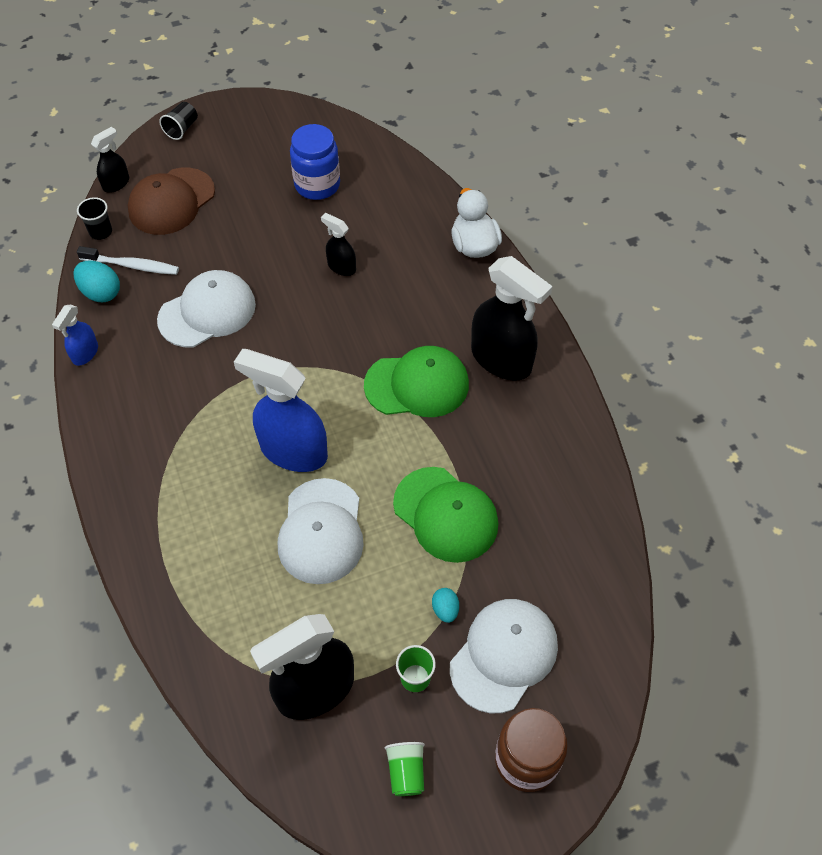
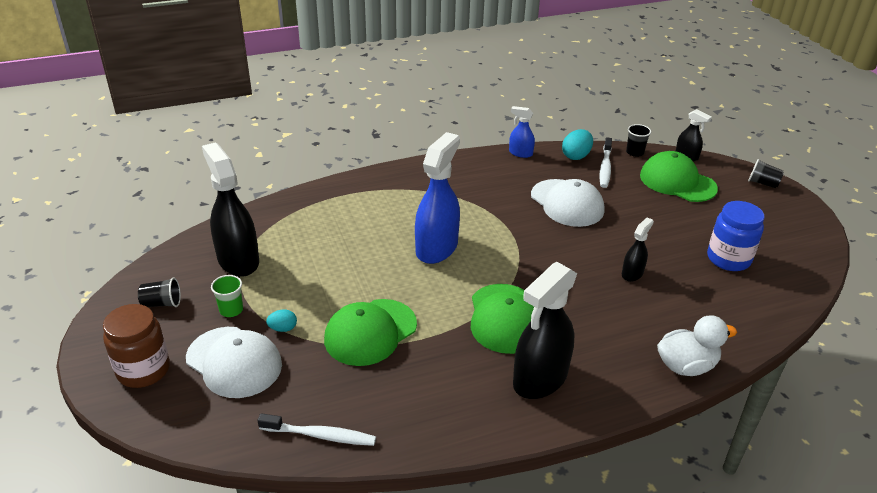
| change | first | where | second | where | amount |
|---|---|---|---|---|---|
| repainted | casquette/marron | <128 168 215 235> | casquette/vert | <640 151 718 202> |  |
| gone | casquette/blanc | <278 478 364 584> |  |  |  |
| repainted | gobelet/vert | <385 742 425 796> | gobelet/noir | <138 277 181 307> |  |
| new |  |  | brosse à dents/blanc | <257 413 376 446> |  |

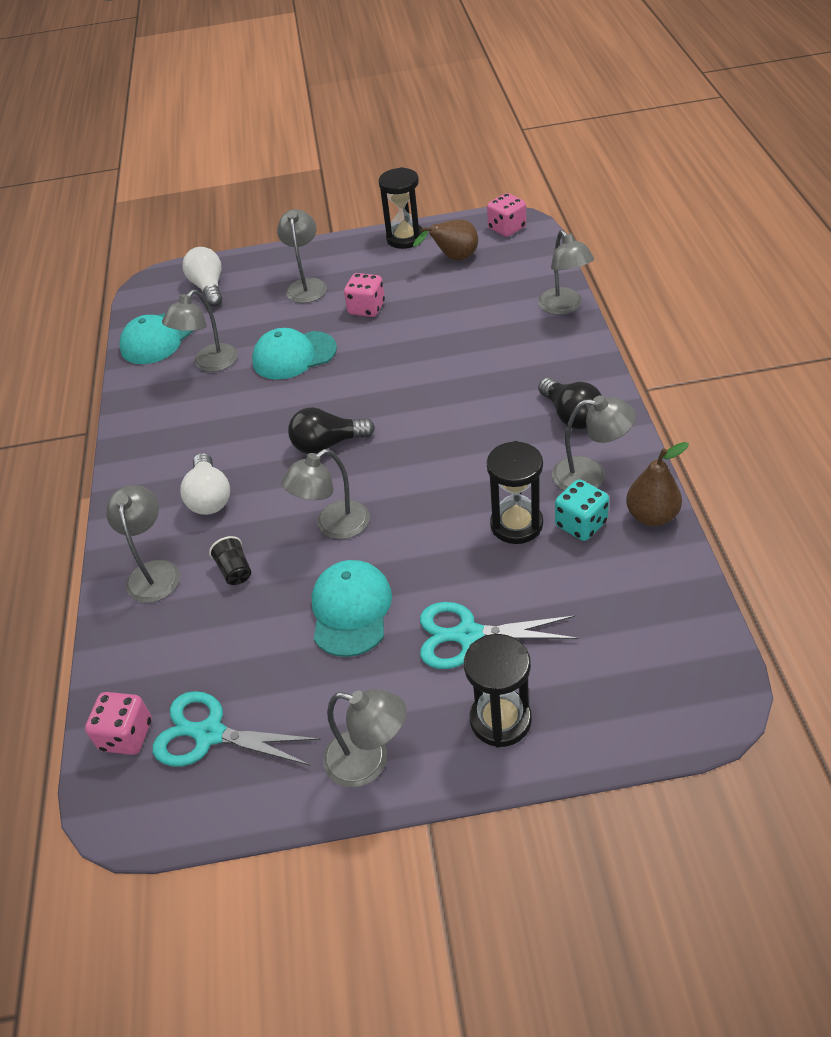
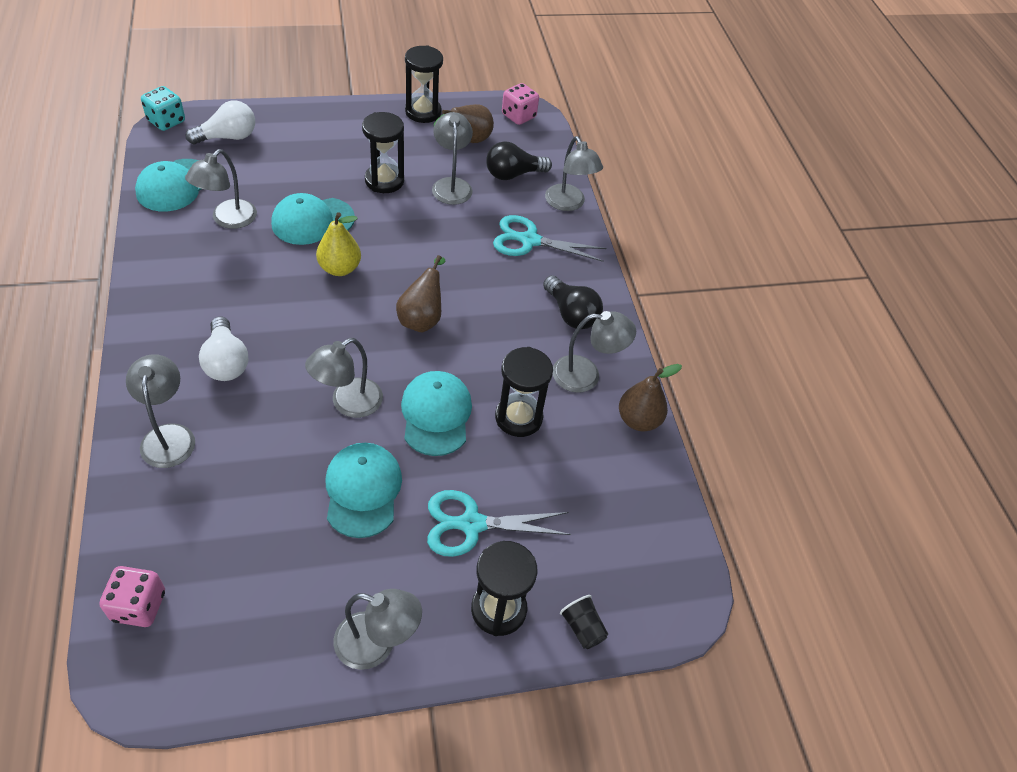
| change | first | where | second | where | amount |
|---|---|---|---|---|---|
| shifted | lampe/gris | <277 209 327 303> |  | <432 112 473 205> |  |
| rotated | ampoule/blanc | <182 247 222 307> |  | <186 100 255 144> | 90 degrees clockwise |
| swapped | dé/rose | <344 273 385 317> | sablier/noir | <362 112 404 193> |  |
| shifted | ampoule/noir | <288 407 375 454> |  | <486 141 552 180> |  |
| shifted | dé/turquoise | <555 479 609 541> |  | <141 86 185 131> |  |
| shifted | gobelet/noir | <209 536 251 585> |  | <560 595 608 649> |  |
| shifted | ciseaux/turquoise | <152 691 321 766> |  | <493 215 606 262> |  |
| new |  |  | poire/jaune | <316 212 361 276> |  |
| new |  |  | poire/marron | <396 255 445 332> |  |
| new |  |  | casquette/turquoise | <401 371 472 456> |  |

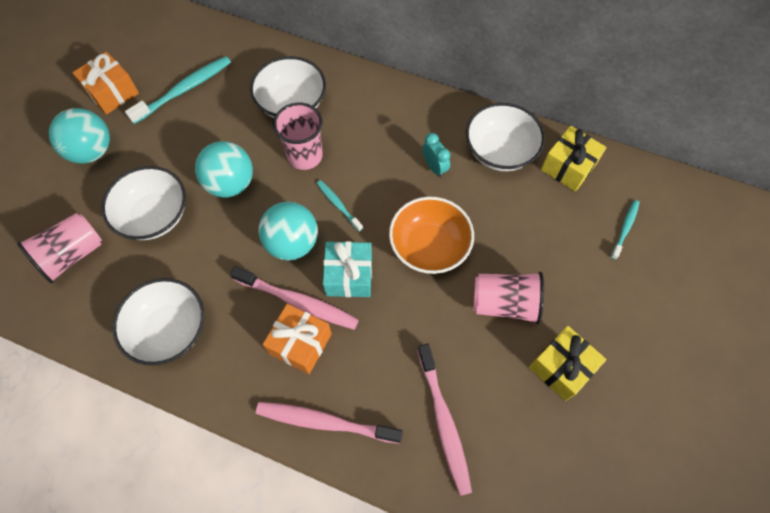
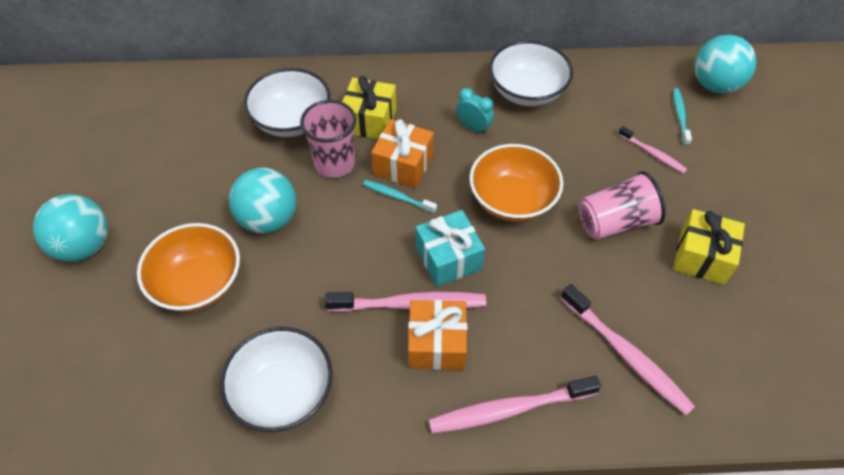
| change | first | where | second | where | amount |
|---|---|---|---|---|---|
| shifted | cadeau/orange | <72 52 139 114> |  | <371 119 434 188> |  |
| gone | brosse à dents/turquoise | <125 56 231 124> |  |  |  |
| shifted | cadeau/jaune | <541 126 607 192> |  | <342 76 397 139> |  |
| repainted | bol/blanc | <101 166 186 240> | bol/orange | <137 223 240 312> |  |
| shifted | balle/turquoise | <259 202 318 260> |  | <694 35 756 94> |  |
| gone | gobelet/rose | <17 213 102 284> |  |  |  |
| new |  |  | brosse à dents/rose | <618 126 687 173> |  |

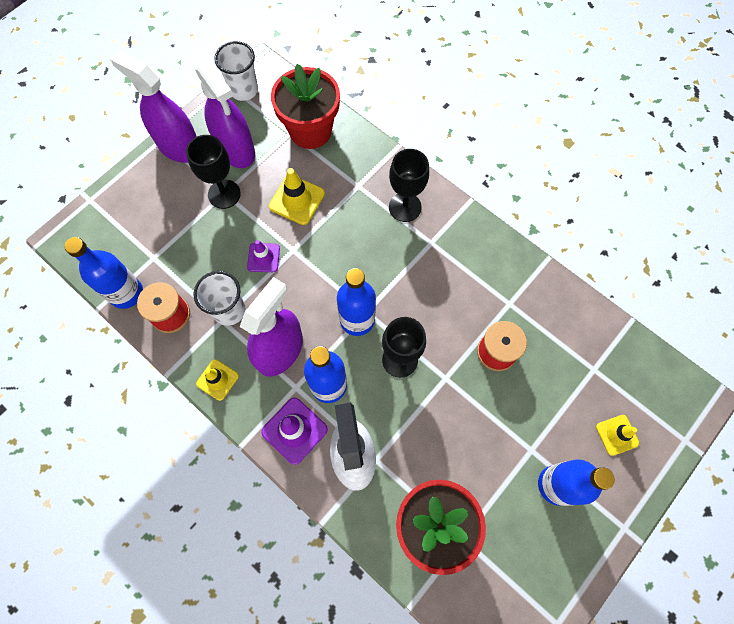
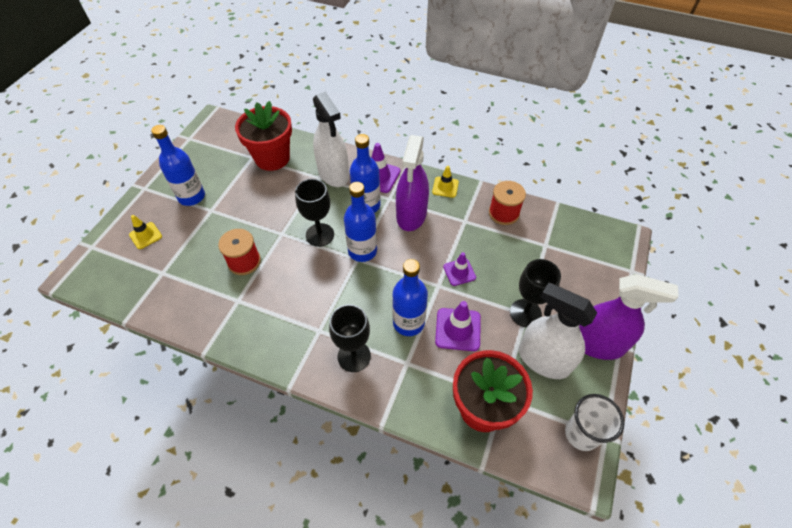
| change | first | where | second | where | amount |
|---|---|---|---|---|---|
| repainted | vaporisateur/violet | <195 60 255 168> | vaporisateur/blanc | <519 283 597 379> |  |
| repainted | cône de chantier/jaune | <269 168 325 225> | cône de chantier/violet | <435 301 481 351> |  |
| shifted | bouteille/bleu | <64 237 143 309> |  | <392 259 428 336> |  |
| gone | gobelet/blanc | <193 271 245 326> |  |  |  |

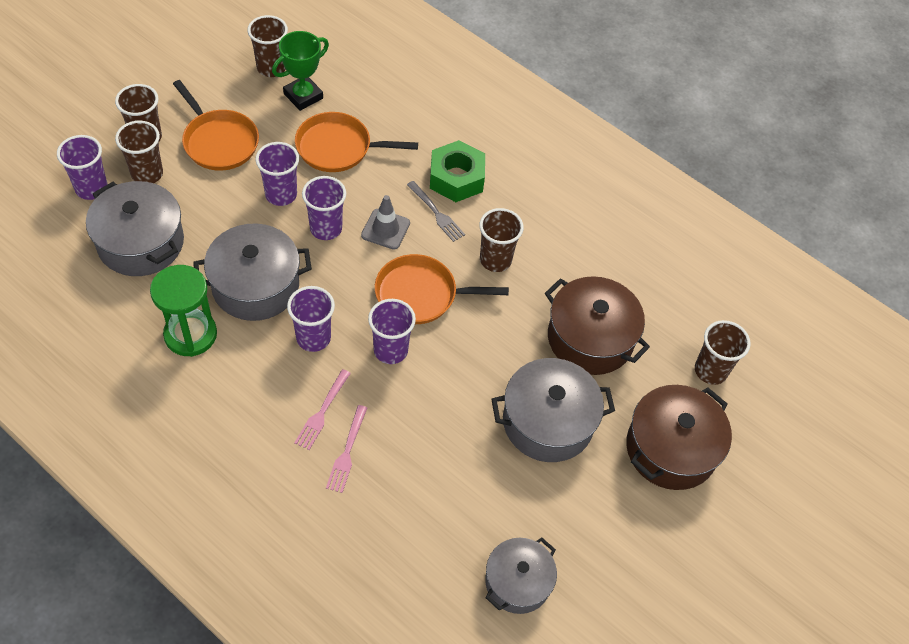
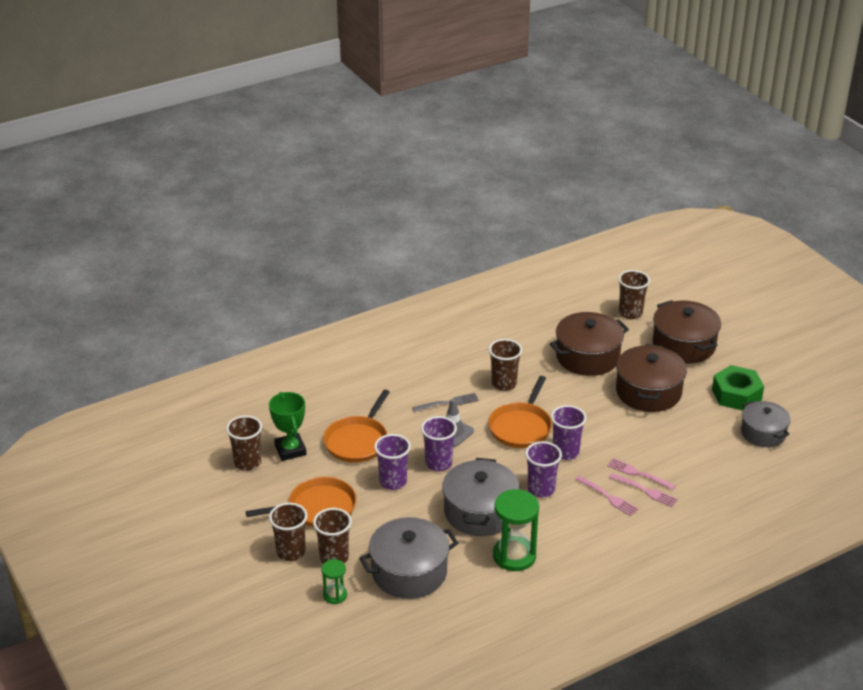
| change | first | where | second | where | amount |
|---|---|---|---|---|---|
| swapped | gobelet/violet | <57 135 108 200> | sablier/vert | <321 559 347 604> |  |
| shifted | écrou/vert | <430 140 485 202> |  | <712 365 764 410> |  |
| repainted | marmite/gris | <492 358 615 462> | marmite/marron | <616 344 687 412> |  |
| new |  |  | fourchette/rose | <607 458 676 490> |  |

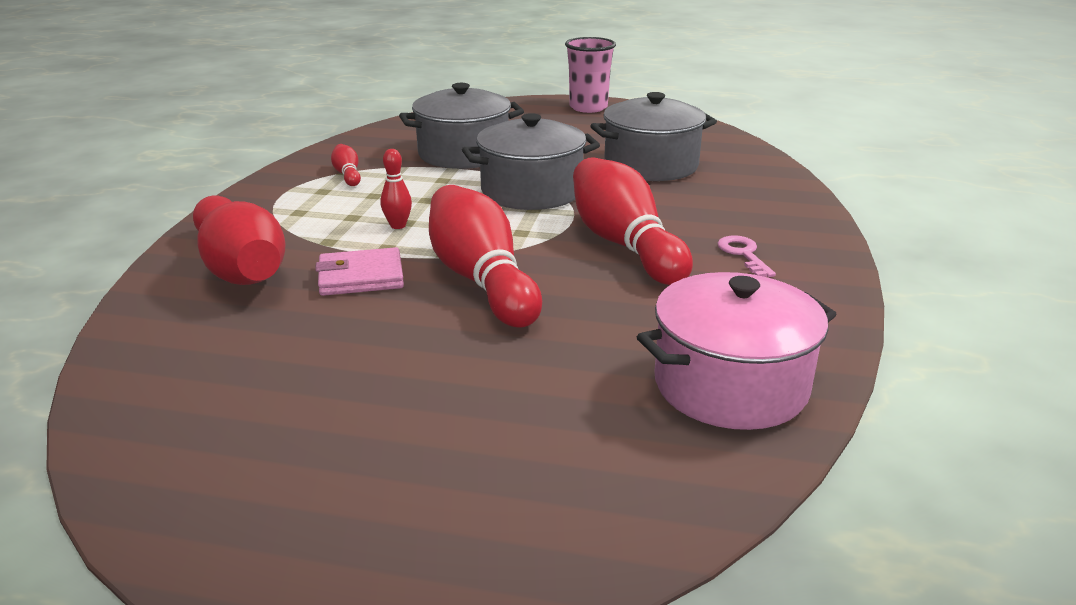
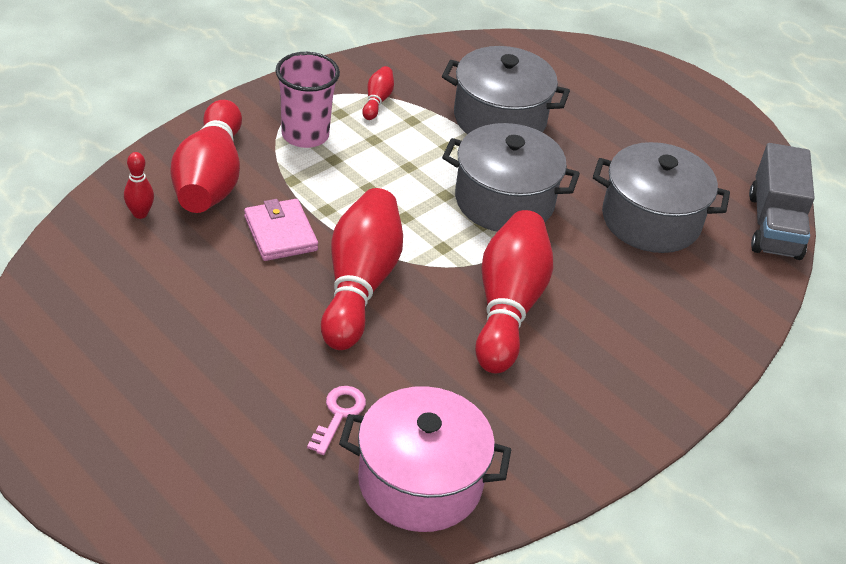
| change | first | where | second | where | amount |
|---|---|---|---|---|---|
| shifted | gobelet/rose | <565 37 616 113> |  | <276 52 340 148> |  |
| shifted | quille/rouge | <381 149 412 229> |  | <124 152 154 219> |  |
| shifted | clé/rose | <718 235 776 277> |  | <307 386 366 455> |  |
| rotated | portefeuille/rose | <315 247 404 296> |  | <244 199 318 261> | 45 degrees clockwise |
| new |  |  | camion/gris | <749 143 815 260> |  |

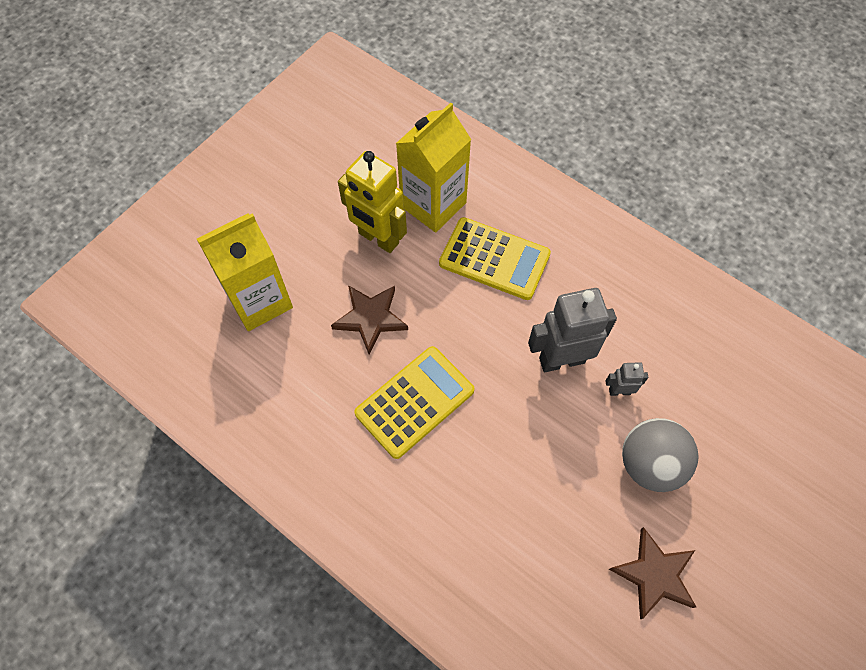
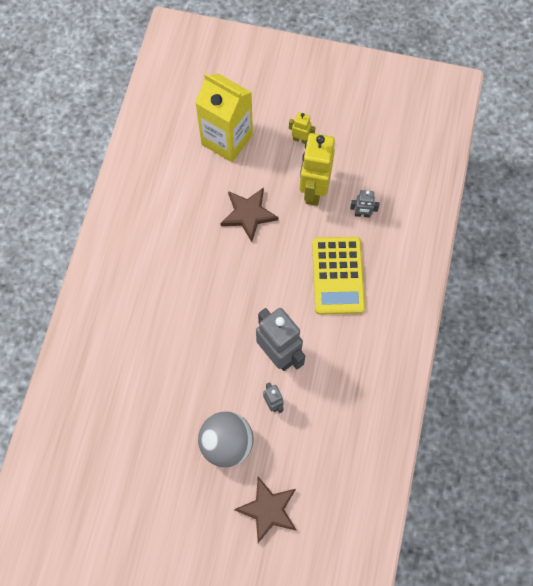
| change | first | where | second | where | amount |
|---|---|---|---|---|---|
| swapped | brique de lait/jaune | <396 103 471 232> | robot/gris | <350 190 379 218> |  |
| gone | calculatrice/jaune | <354 346 475 459> |  |  |  |
| shifted | étoile/marron | <609 527 696 619> |  | <234 477 296 543> |  |
| new |  |  | robot/jaune | <289 112 316 144> |  |

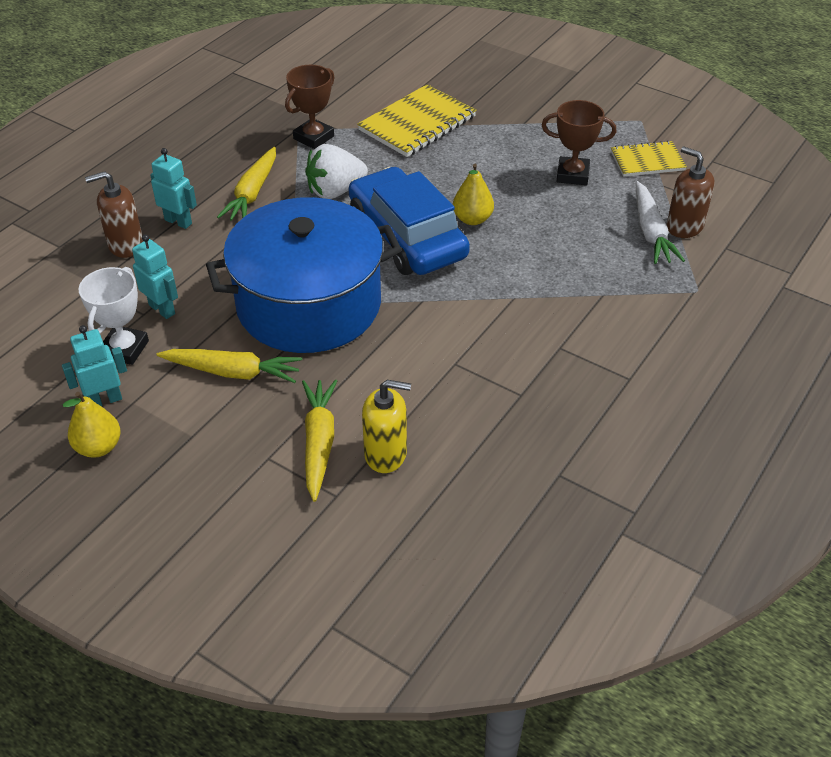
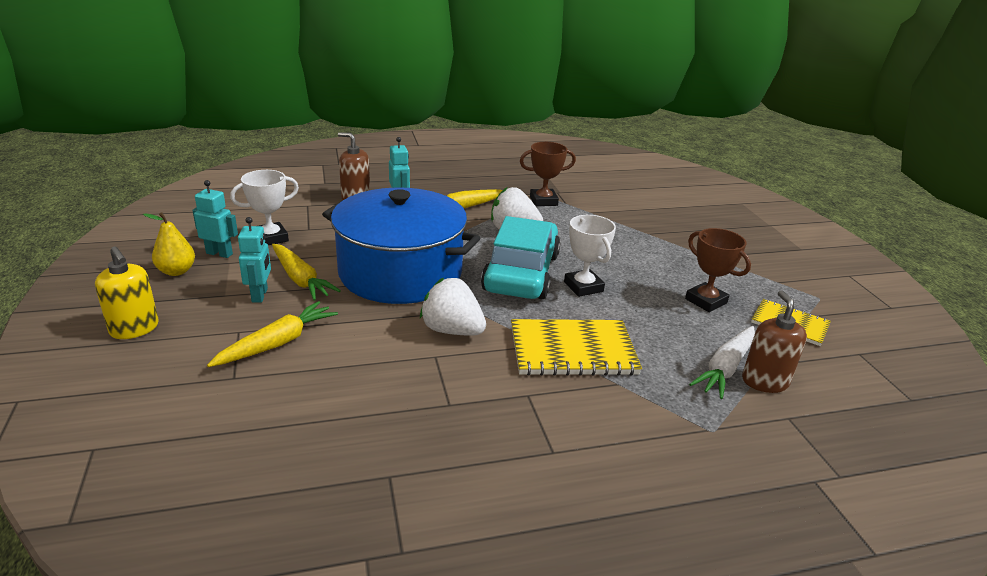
| change | first | where | second | where | amount |
|---|---|---|---|---|---|
| shifted | carnet/jaune | <357 84 477 157> |  | <511 319 642 376> |  |
| swapped | poire/jaune | <453 164 494 225> | trophée/blanc | <564 215 616 297> |  |
| repainted | voiture/bleu | <349 167 470 275> | voiture/turquoise | <481 216 561 299> |  |
| shifted | robot/turquoise | <132 234 178 319> |  | <238 217 271 303> |  |
| shifted | distributeur de savon/jaune | <362 380 411 473> |  | <95 247 159 339> |  |
| new |  |  | fraise/blanc | <420 278 486 336> |  |

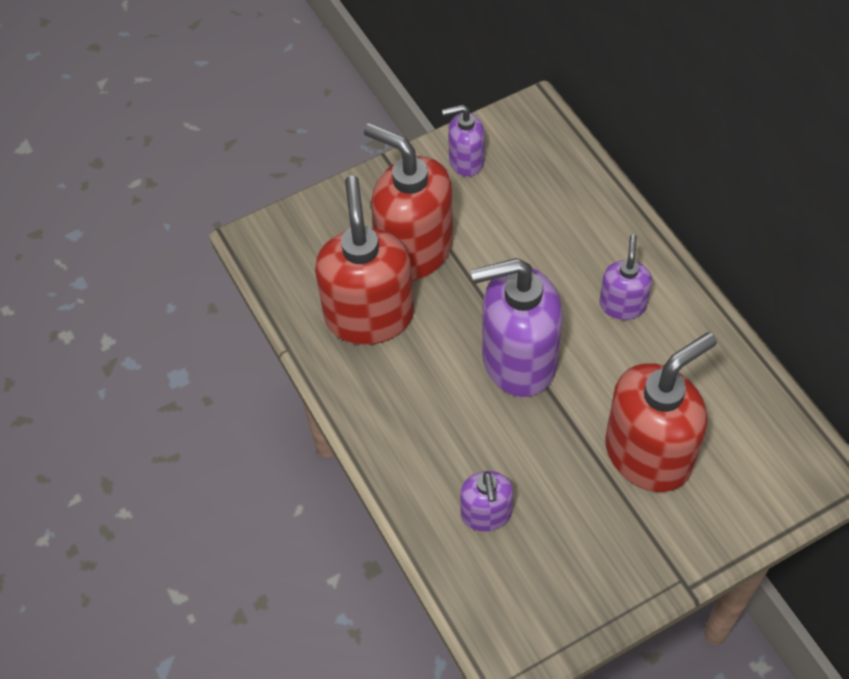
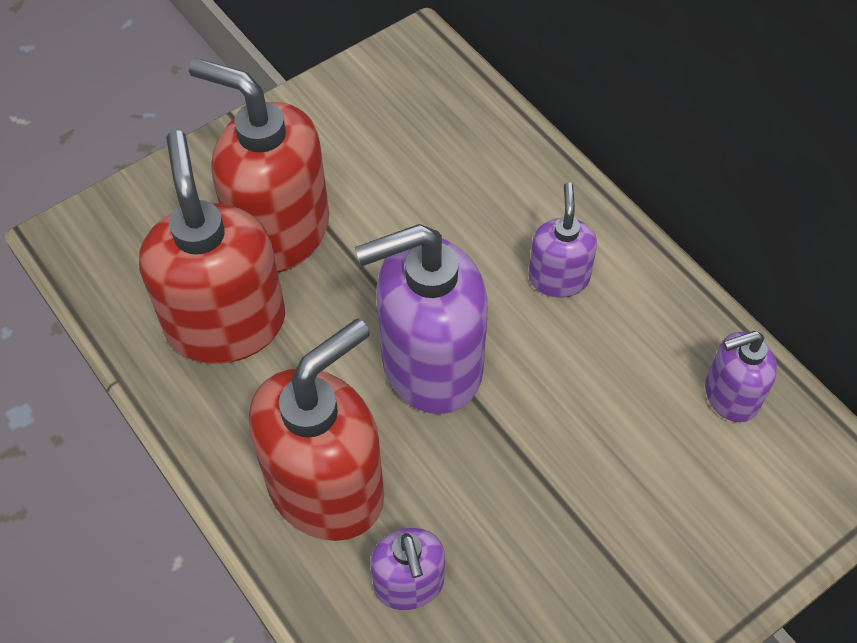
| change | first | where | second | where | amount |
|---|---|---|---|---|---|
| shifted | distributeur de savon/violet | <442 105 485 177> |  | <705 331 777 422> |  |
| shifted | distributeur de savon/rouge | <605 332 717 492> |  | <249 319 384 541> |  |

